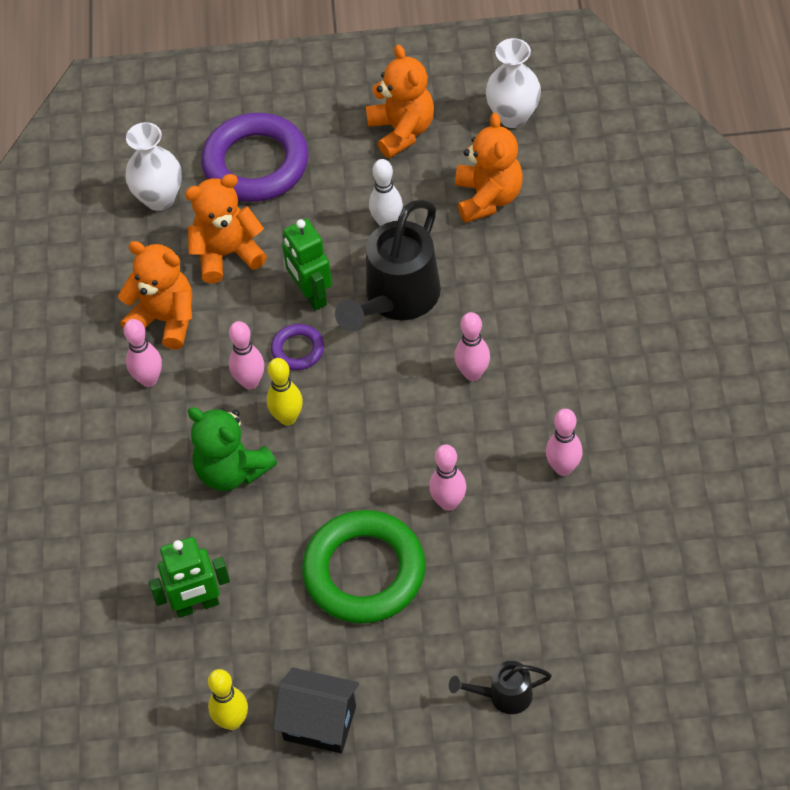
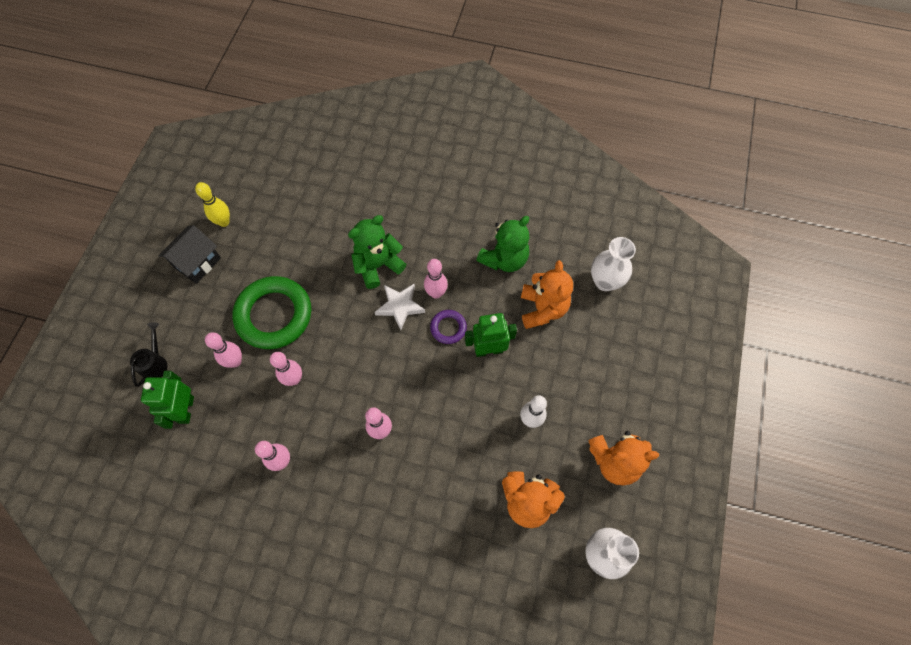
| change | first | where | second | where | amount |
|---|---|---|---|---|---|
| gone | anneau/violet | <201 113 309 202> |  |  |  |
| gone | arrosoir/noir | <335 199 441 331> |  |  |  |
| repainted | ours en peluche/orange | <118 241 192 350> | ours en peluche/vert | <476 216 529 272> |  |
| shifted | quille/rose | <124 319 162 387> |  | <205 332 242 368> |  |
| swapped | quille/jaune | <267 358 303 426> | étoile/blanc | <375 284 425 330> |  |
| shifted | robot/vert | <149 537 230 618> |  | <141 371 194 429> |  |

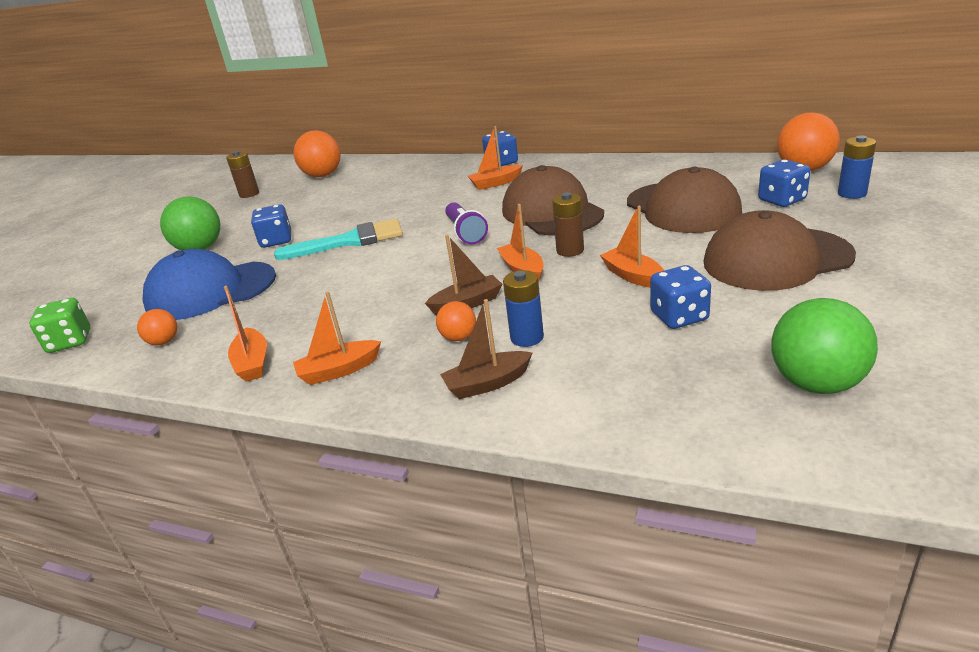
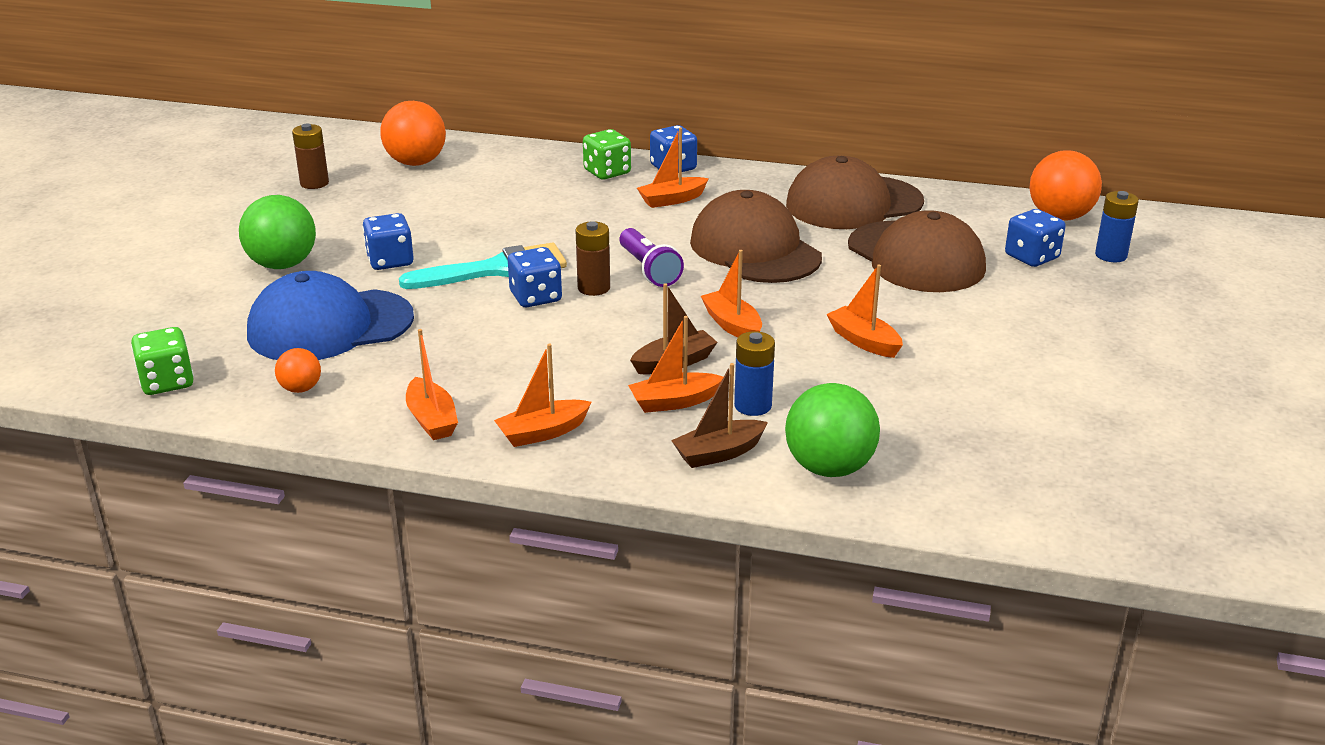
| change | first | where | second | where | amount |
|---|---|---|---|---|---|
| shifted | pile/marron | <552 192 584 257> |  | <575 221 610 296> |  |
| shifted | casquette/marron | <703 210 856 291> |  | <786 156 924 229> |  |
| shifted | dé/bleu | <650 265 711 329> |  | <508 247 562 307> |  |
| shifted | balle/vert | <771 298 878 394> |  | <785 383 880 477> |  |
| swapped | balle/orange | <436 301 476 341> | bateau/orange | <628 316 723 413> |  |
| new |  |  | dé/vert | <583 129 631 179> |  |

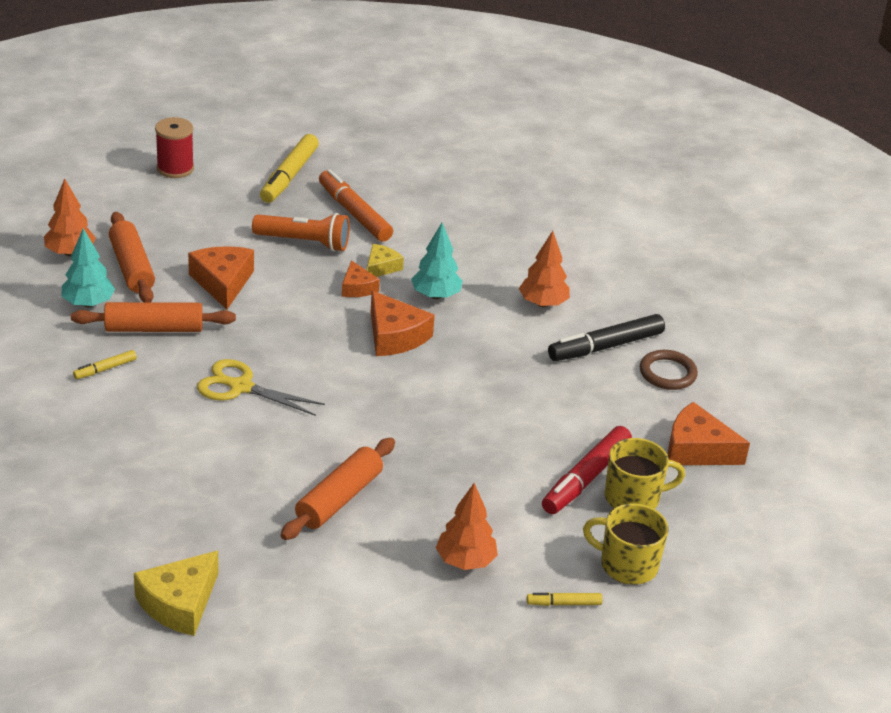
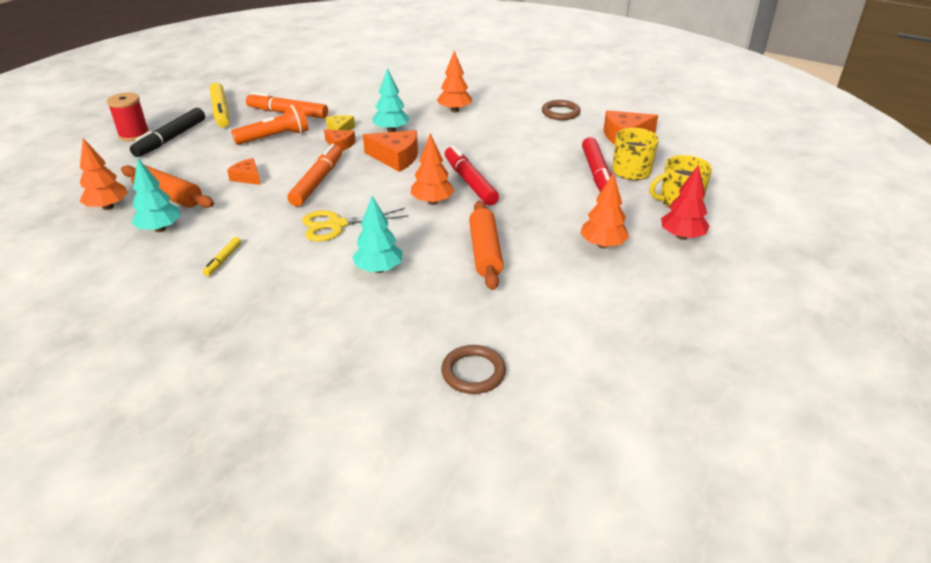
| change | first | where | second | where | amount |
|---|---|---|---|---|---|
| scaled | fromage/orange | <188 246 254 309> |  | <227 158 261 185> | x0.59 |
| gone | rouleau à pâtisserie/orange | <71 302 236 332> |  |  |  |
| shifted | feutre/noir | <548 314 665 361> |  | <130 108 205 157> |  |
| swapped | fromage/jaune | <134 550 219 636> | anneau/marron | <441 345 506 394> |  |
| swapped | feutre/jaune | <527 592 602 606> | arbre/rouge | <661 165 710 240> |  |
| new |  |  | arbre/orange | <411 133 455 205> |  |
| new |  |  | feutre/orange | <287 144 342 206> |  |
| new |  |  | feutre/rouge | <445 145 499 206> |  |
| new |  |  | arbre/turquoise | <352 196 403 273> |  |

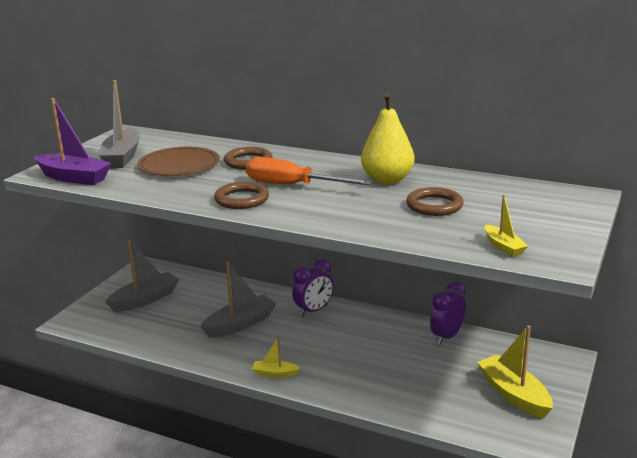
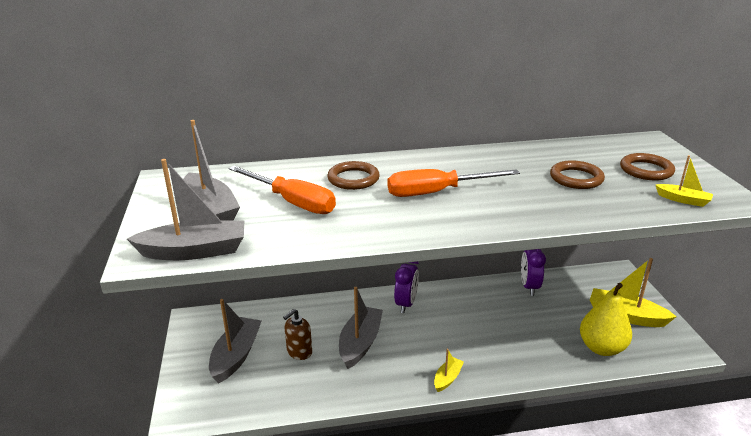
| change | first | where | second | where | amount |
|---|---|---|---|---|---|
| shifted | poire/jaune | <361 94 414 184> |  | <580 283 632 356> |  |
| repainted | bateau/violet | <34 98 112 185> | bateau/gris | <127 159 245 260> |  |
| swapped | assiette/marron | <137 147 220 176> | tournevis/orange | <229 166 336 214> |  |
| shifted | anneau/marron | <214 182 269 209> |  | <620 153 675 181> |  |
| rotated | bateau/jaune | <252 337 300 378> |  | <434 349 464 392> | 150 degrees clockwise |
| new |  |  | distributeur de savon/marron | <283 309 312 360> |  |

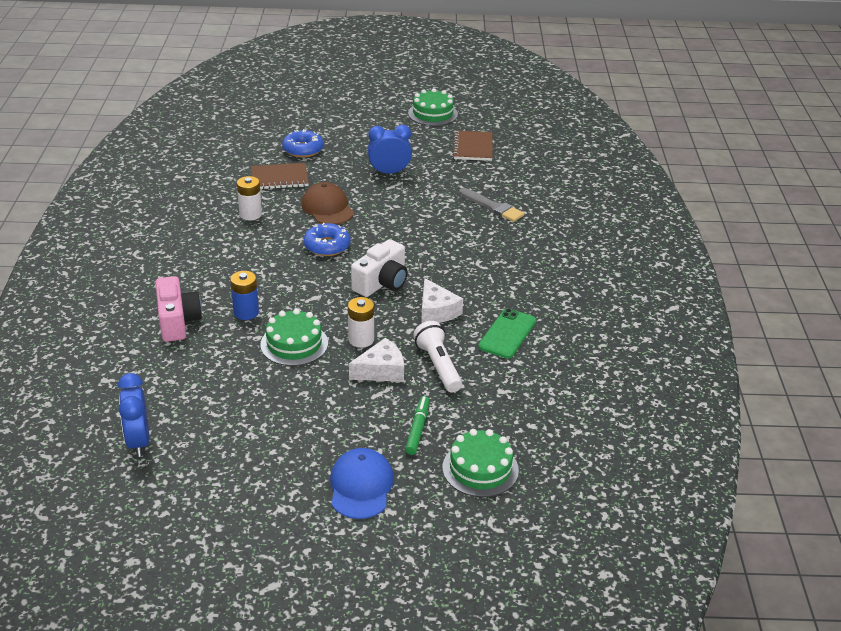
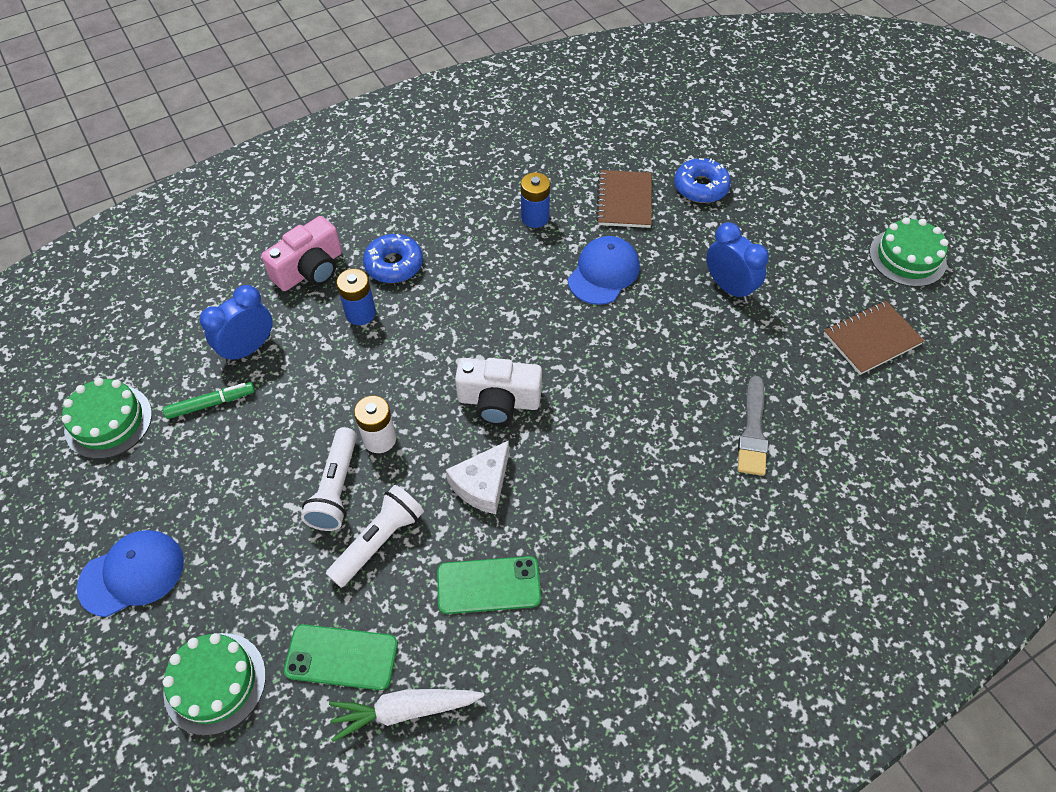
| change | first | where | second | where | amount |
|---|---|---|---|---|---|
| rotated | carnet/marron | <251 163 309 189> |  | <596 170 652 228> | 45 degrees clockwise |
| repainted | pile/blanc | <237 176 262 220> | pile/bleu | <521 172 550 228> |  |
| repainted | casquette/marron | <301 182 354 224> | casquette/bleu | <568 236 640 305> |  |
| shifted | beignet/bleu | <304 223 351 256> |  | <363 234 423 283> |  |
| shifted | gâteau/vert | <260 309 328 366> |  | <62 378 152 459> |  |
| swapped | fromage/blanc | <349 338 404 382> | lampe de poche/blanc | <301 427 357 531> |  |
| shifted | réveil/bleu | <118 373 149 457> |  | <199 285 272 364> |  |
| shifted | feutre/vert | <405 396 430 455> |  | <163 382 255 419> |  |
| new |  |  | téléphone/vert | <284 624 398 690> |  |
| new |  |  | carotte/blanc | <329 689 484 742> |  |

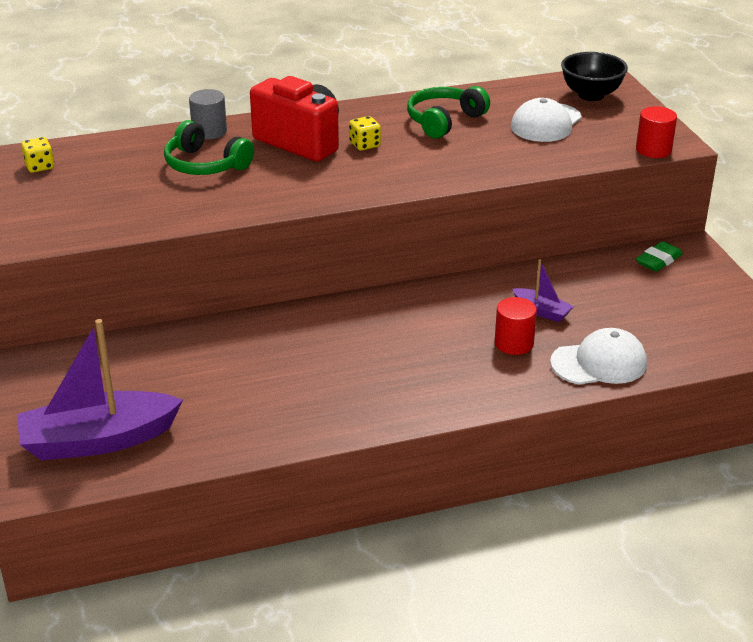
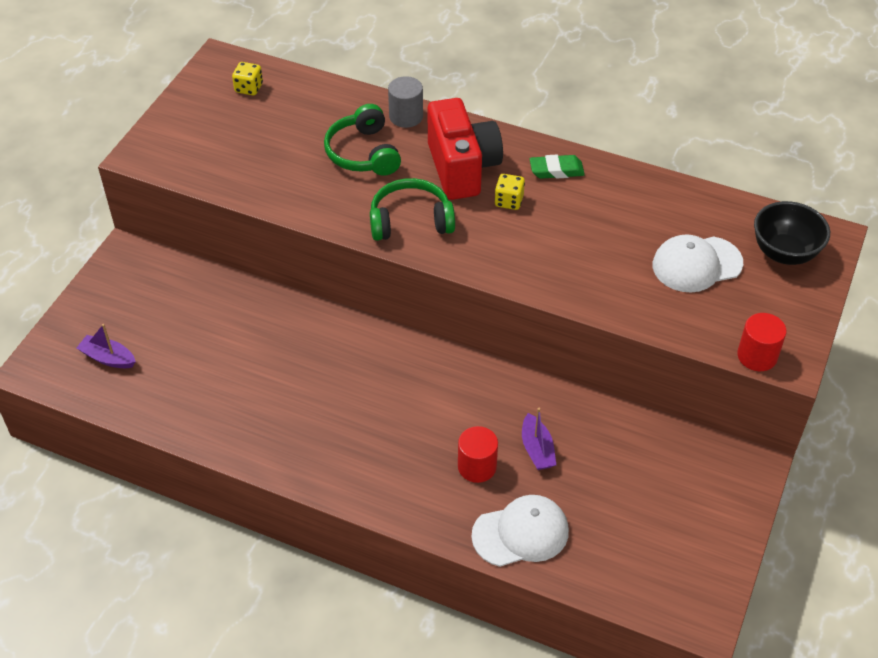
| change | first | where | second | where | amount |
|---|---|---|---|---|---|
| shifted | casque audio/vert | <407 86 490 138> |  | <370 178 455 241> |  |
| shifted | gomme/vert | <636 241 683 272> |  | <530 154 585 179> |  |
| scaled | bateau/violet | <17 319 183 461> |  | <77 324 136 368> | x0.46 |
| rotated | casquette/blanc | <550 328 647 384> |  | <471 495 569 567> | 45 degrees counterclockwise |

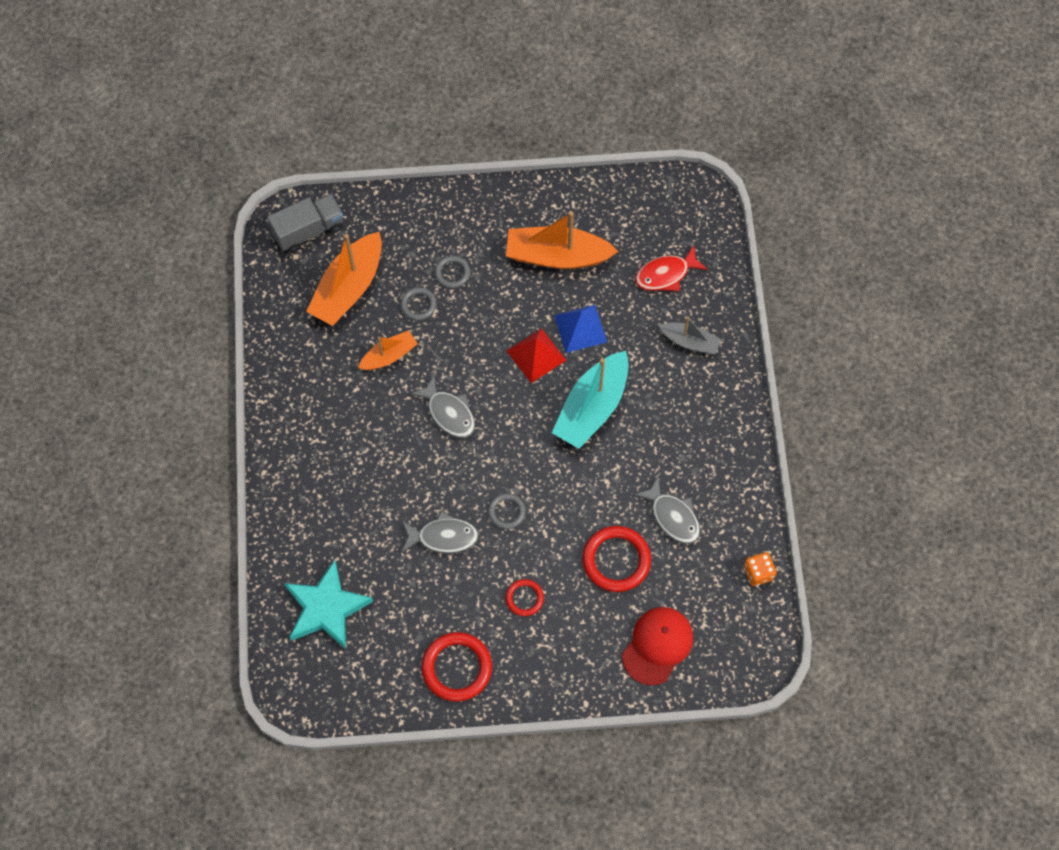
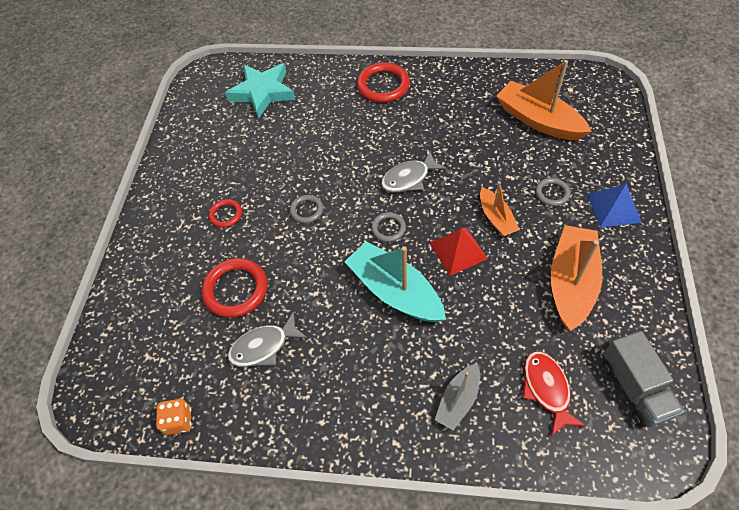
| change | first | where | second | where | amount |
|---|---|---|---|---|---|
| shifted | camion/gris | <267 194 343 253> |  | <603 331 684 427> |  |
| shifted | anneau/gris | <401 287 436 320> |  | <371 212 406 242> |  |
| shifted | pyramide/bleu | <554 305 607 353> |  | <587 184 642 228> |  |
| shifted | bateau/orange | <358 330 418 370> |  | <480 182 520 236> |  |
| gone | poisson/gris | <402 511 479 553> |  |  |  |
| gone | casquette/rouge | <622 607 694 686> |  |  |  |
| shifted | anneau/rouge | <422 632 492 702> |  | <357 62 410 103> |  |

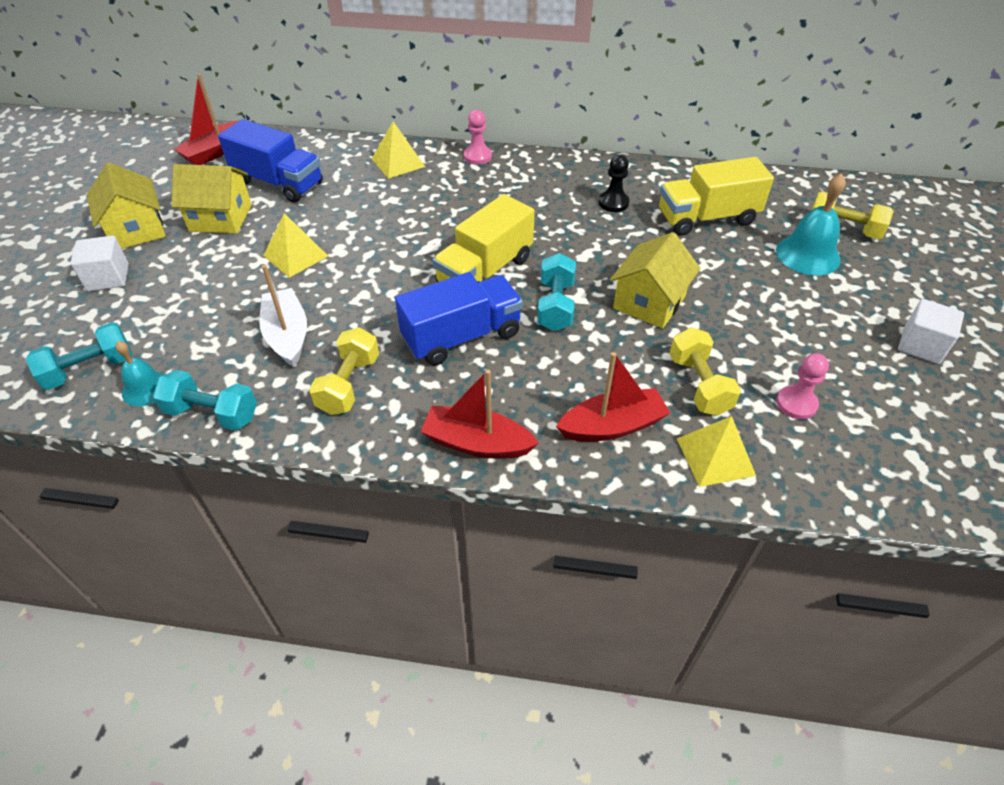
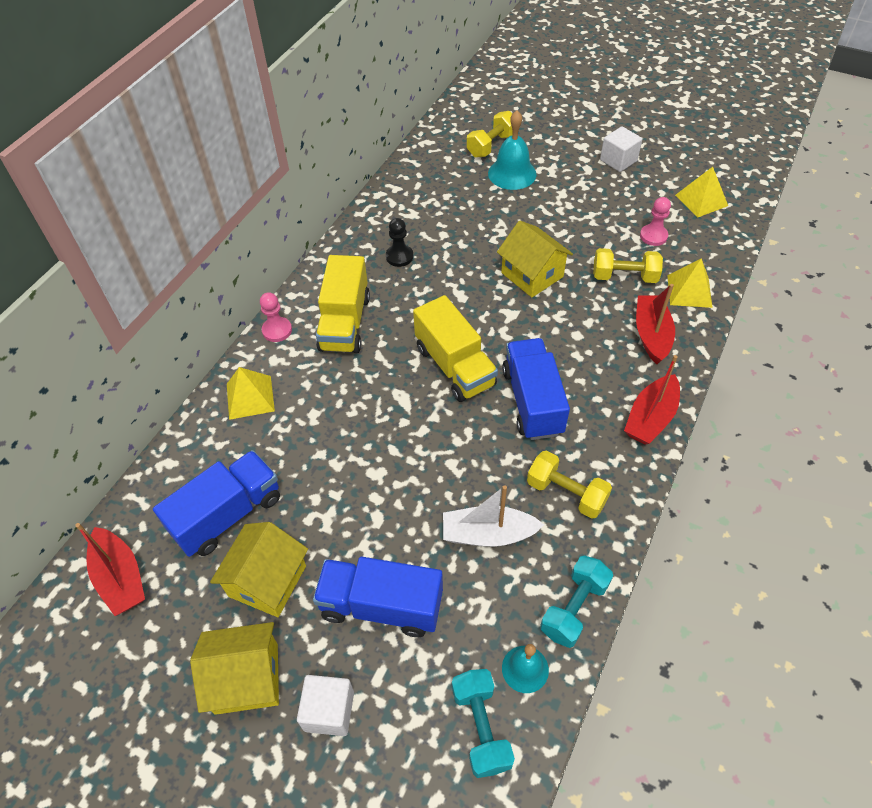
| change | first | where | second | where | amount |
|---|---|---|---|---|---|
| shifted | camion/jaune | <659 157 774 236> |  | <316 255 370 353> |  |
| shifted | pyramide/jaune | <263 213 328 278> |  | <675 167 728 217> |  |
| gone | haltère/turquoise | <537 253 576 331> |  |  |  |
| new |  |  | camion/bleu | <313 557 443 637> |  |

